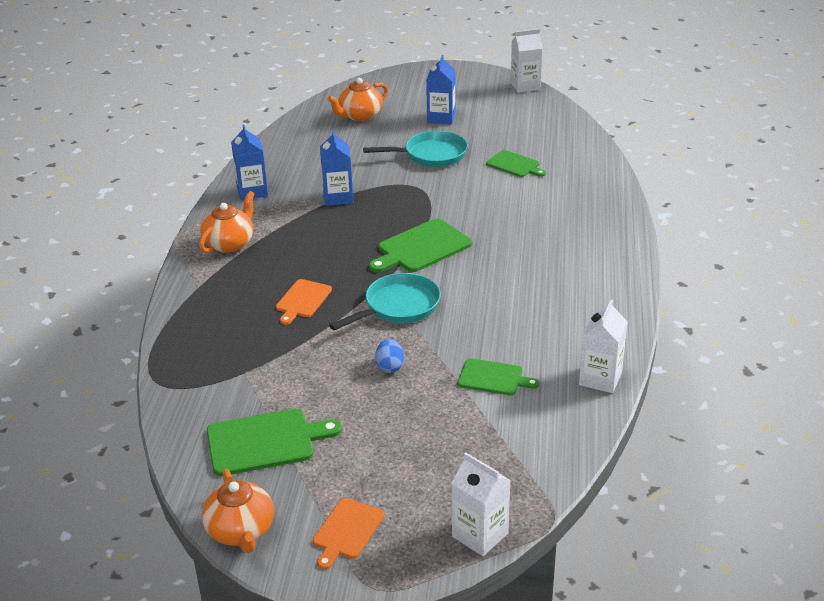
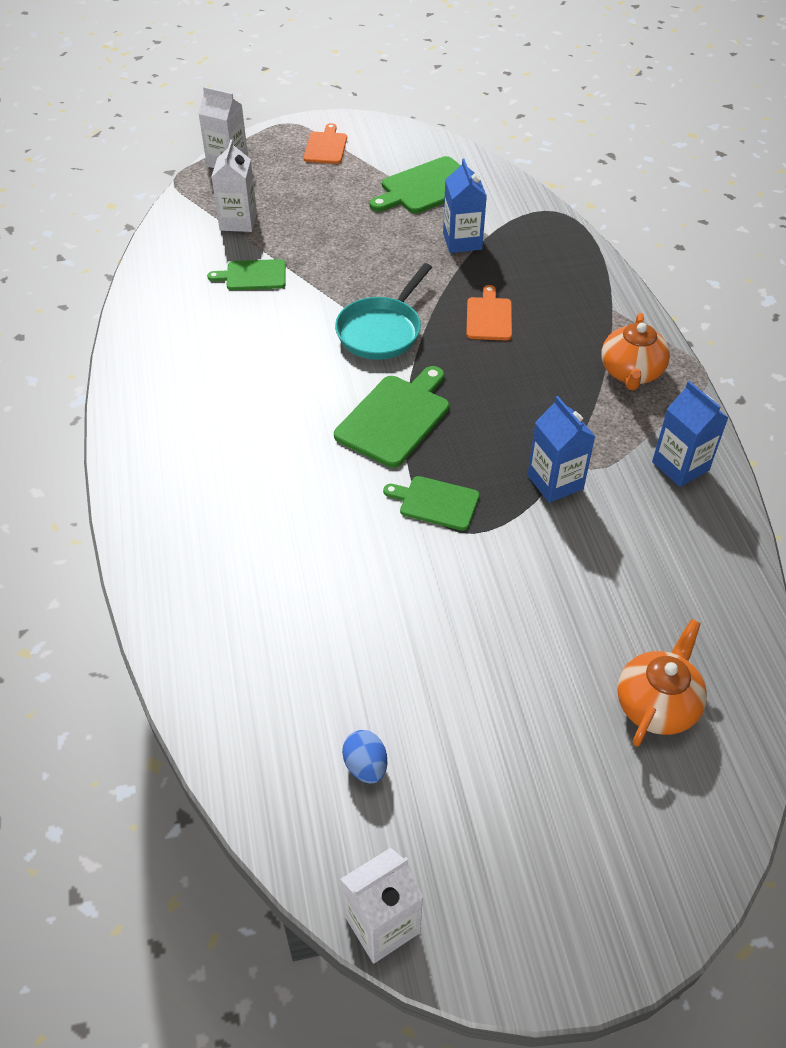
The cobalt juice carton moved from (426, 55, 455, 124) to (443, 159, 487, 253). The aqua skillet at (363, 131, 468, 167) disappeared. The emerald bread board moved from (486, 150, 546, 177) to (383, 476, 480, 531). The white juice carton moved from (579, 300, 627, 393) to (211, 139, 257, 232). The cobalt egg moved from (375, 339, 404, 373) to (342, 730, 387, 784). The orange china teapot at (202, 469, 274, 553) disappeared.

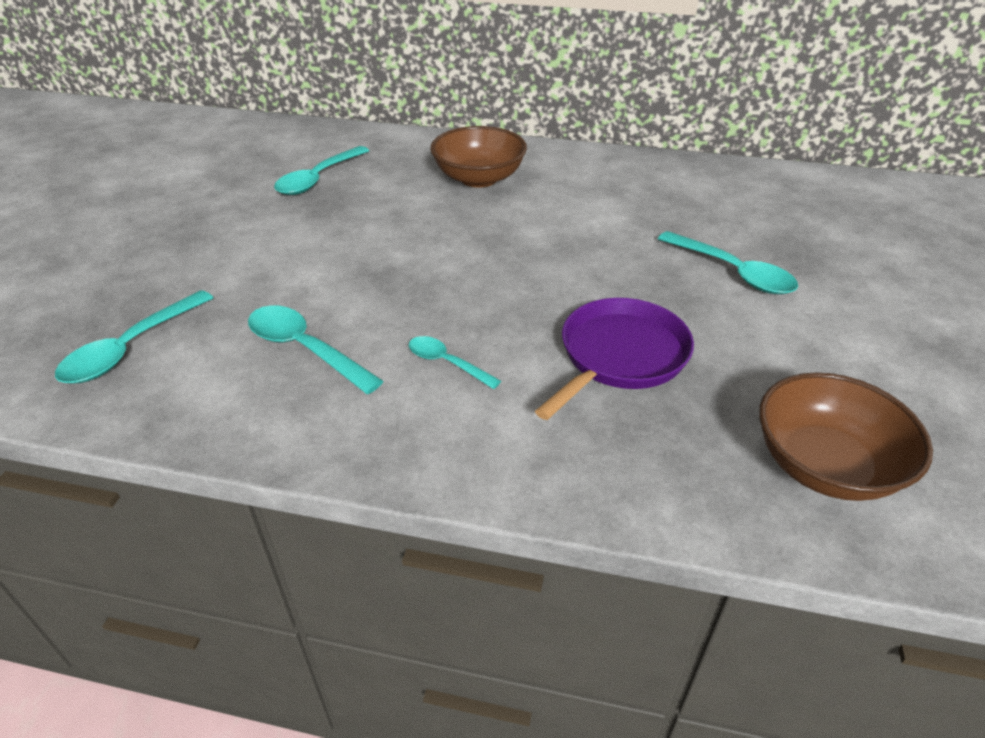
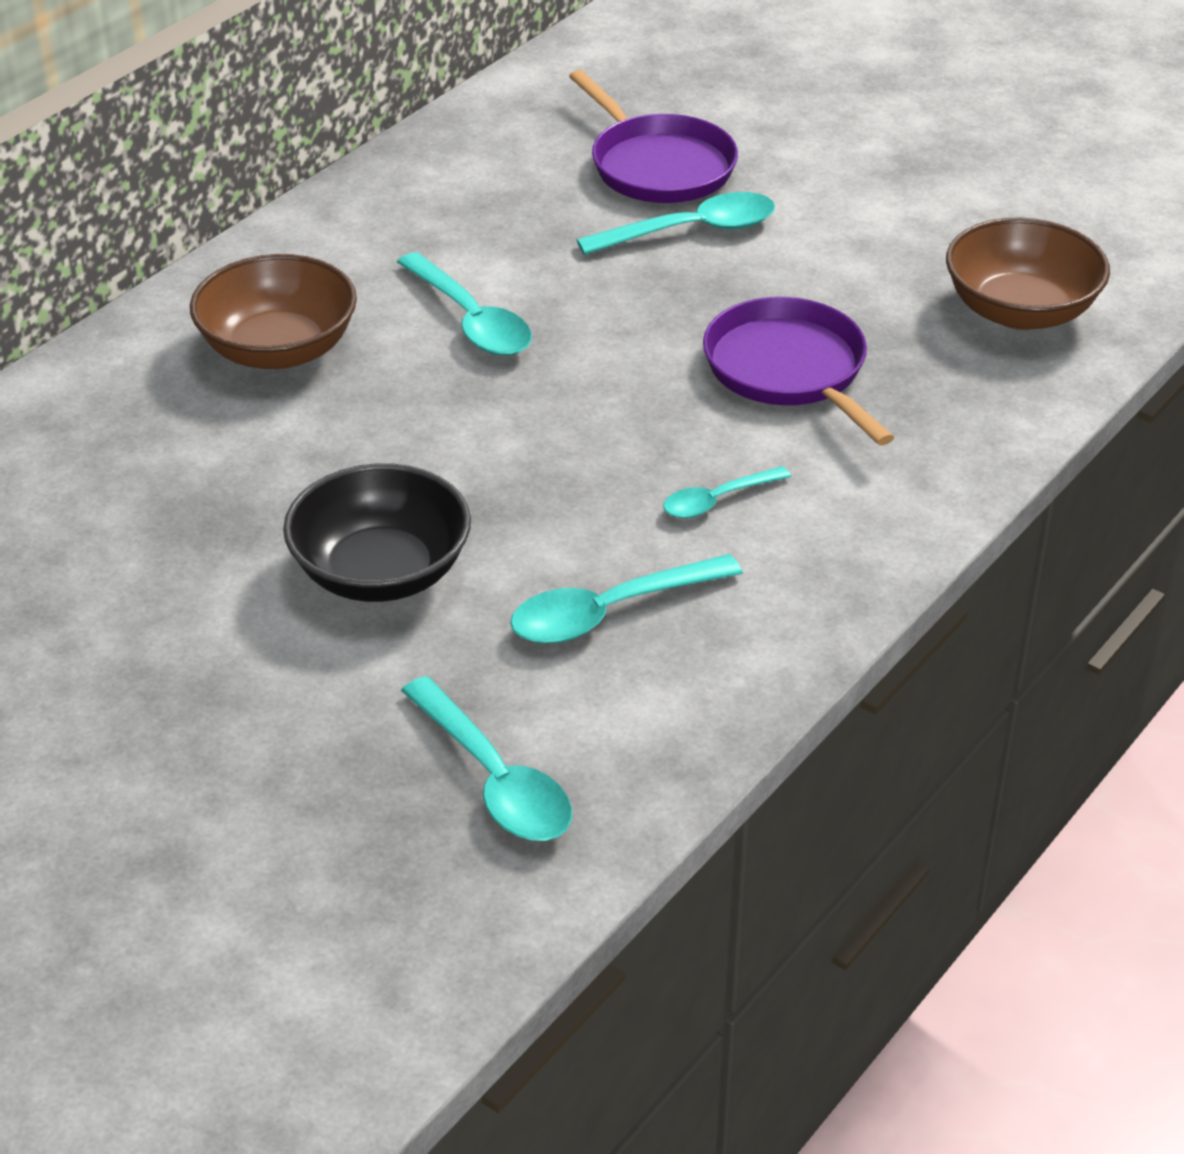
The aqua teaspoon moved from (274, 146, 369, 195) to (397, 252, 532, 356). The purple skillet at (569, 70, 738, 203) appeared. The jet-black deep dish at (283, 463, 471, 602) appeared.

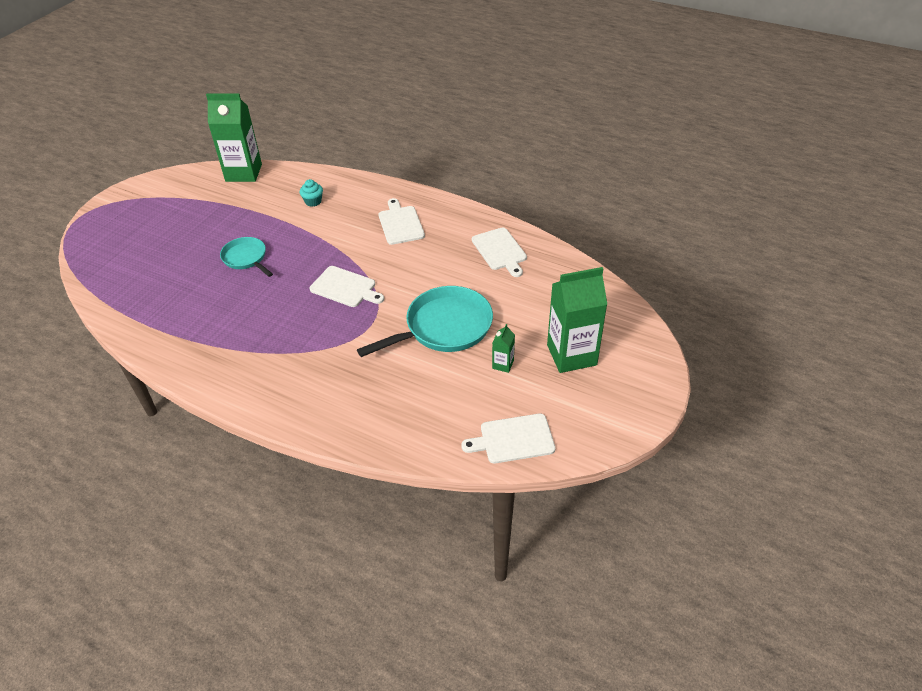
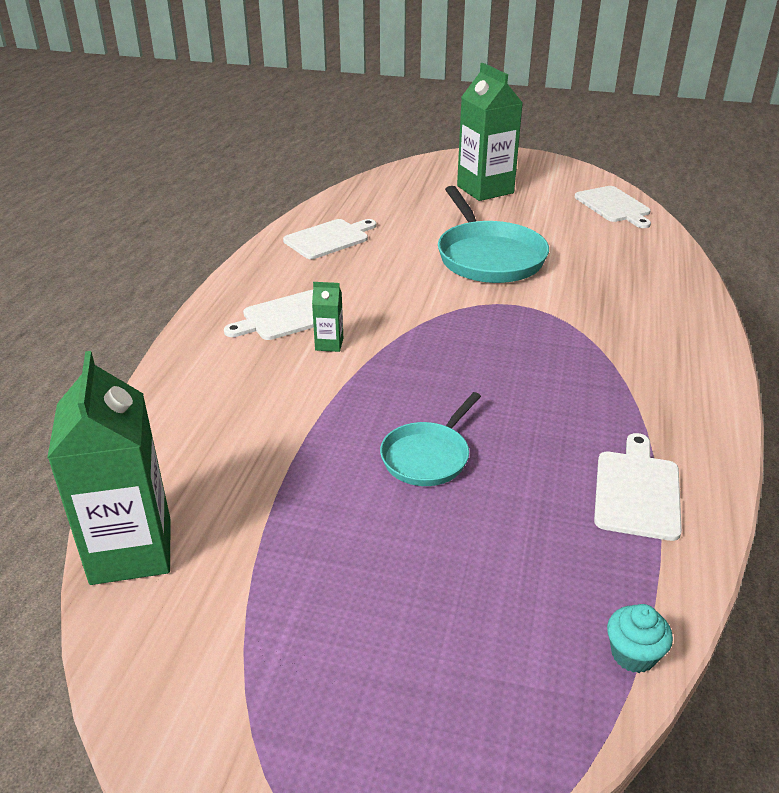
The aqua cupcake moved from (299, 179, 323, 207) to (607, 604, 673, 673). The white bread board moved from (310, 266, 384, 307) to (594, 433, 682, 541). The aqua skillet at (357, 286, 493, 357) turned 150 degrees counterclockwise. The emerald juice carton moved from (492, 324, 515, 373) to (312, 282, 343, 352).

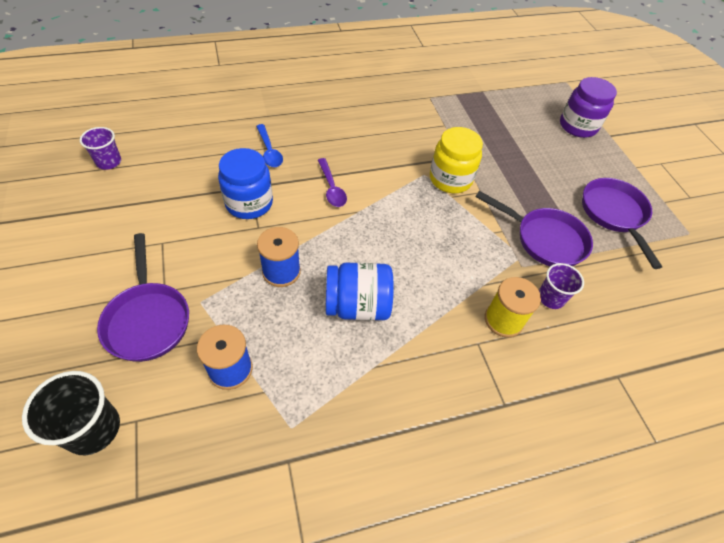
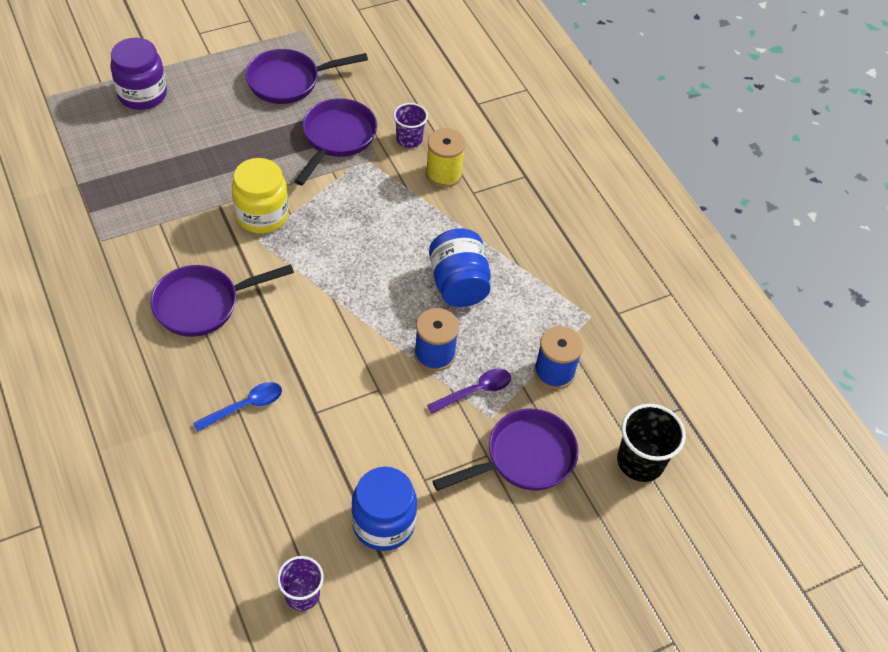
The cobalt preserve jar moved from (218, 148, 273, 219) to (351, 467, 417, 551). The purple teaspoon moved from (318, 158, 347, 207) to (427, 369, 511, 414). The purple skillet at (151, 264, 294, 337) appeared.

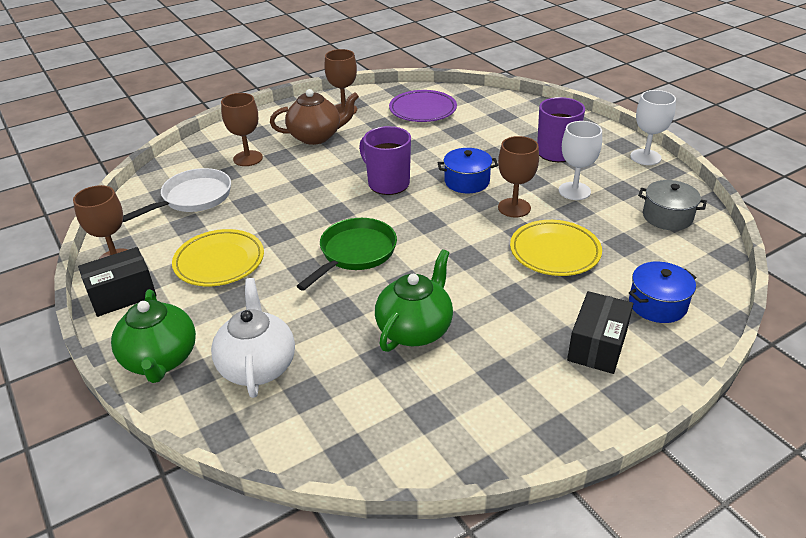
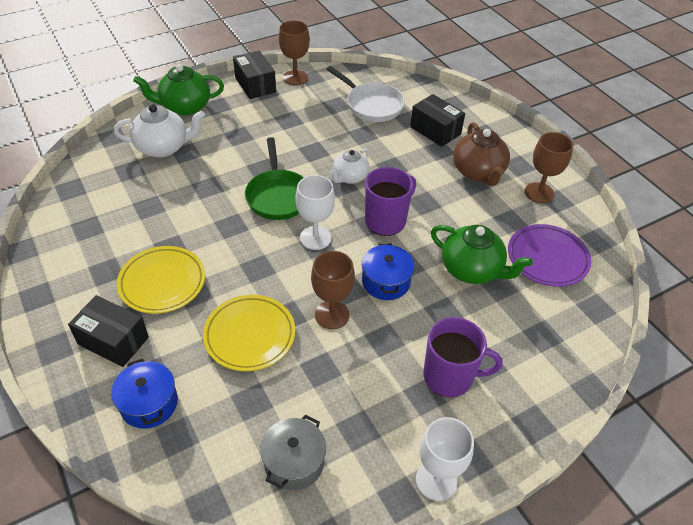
The dark brown wine glass at (221, 93, 263, 166) was replaced by the jet-black box at (410, 94, 465, 147). The white wine glass moved from (559, 121, 602, 200) to (296, 175, 335, 250). The emerald skillet at (297, 218, 397, 291) turned 45 degrees clockwise. The golden plate moved from (172, 229, 264, 286) to (117, 246, 205, 314). The emerald china teapot moved from (375, 249, 453, 352) to (431, 225, 533, 284). The white china teapot at (330, 148, 370, 184) appeared.

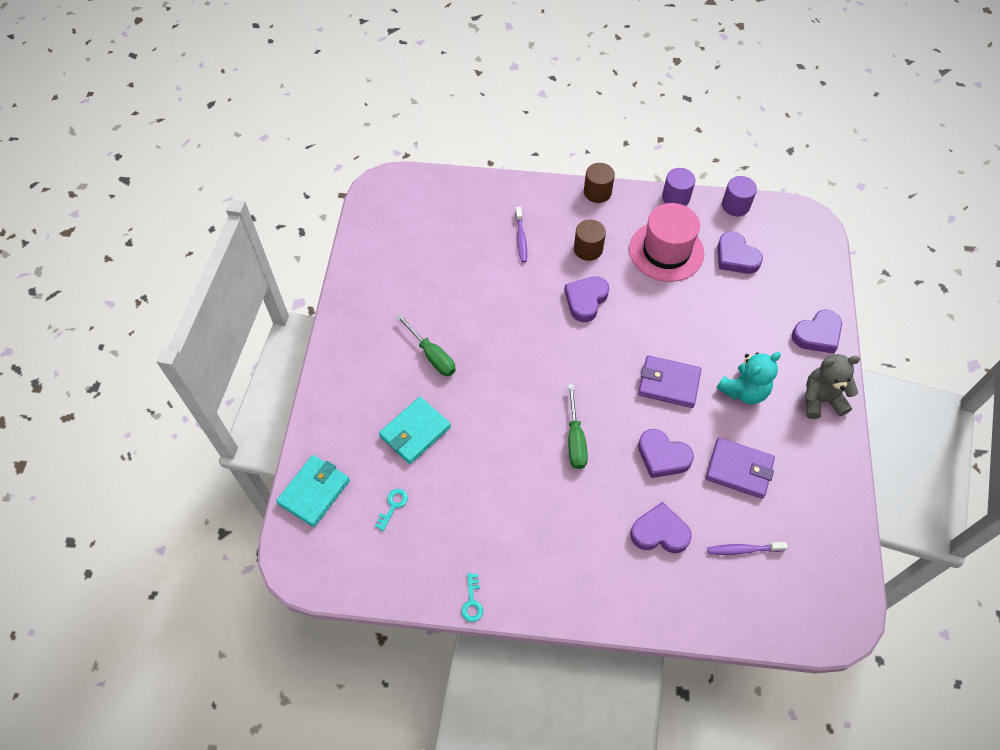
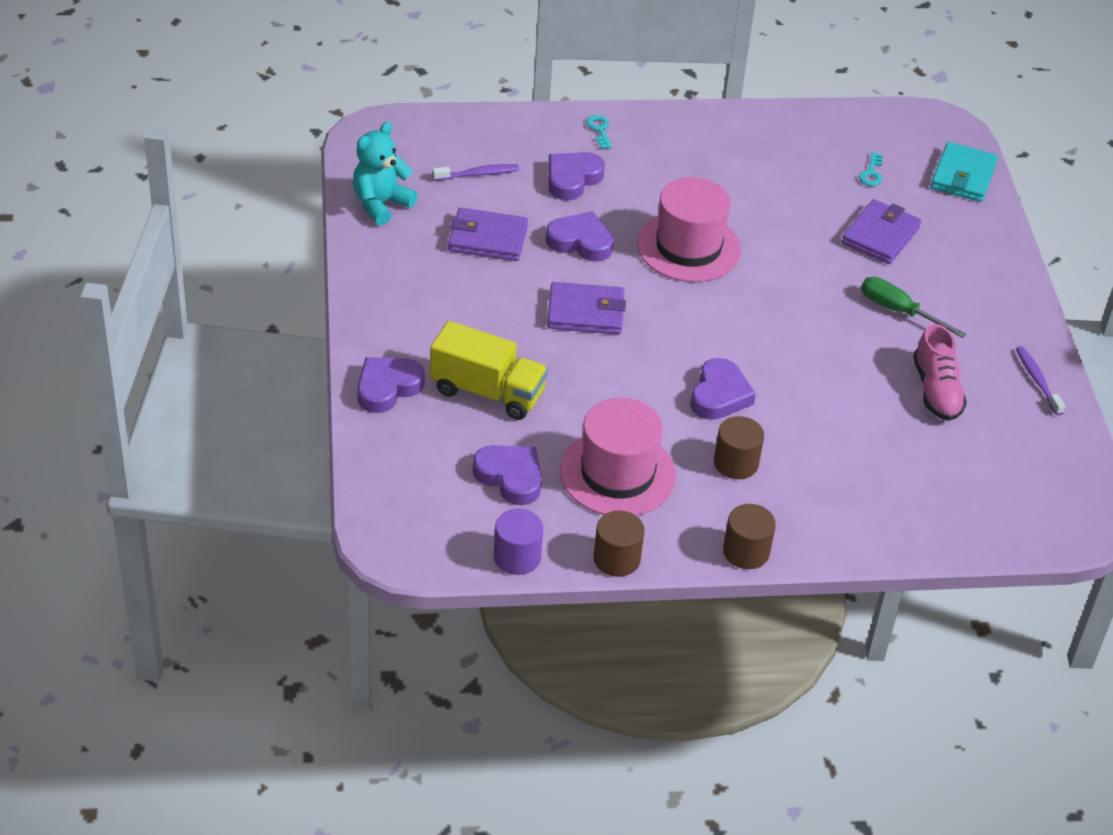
The purple cylinder at (662, 168, 695, 206) became the dark brown cylinder at (593, 510, 645, 577). The purple toothbrush moved from (515, 207, 527, 262) to (1016, 346, 1065, 415). The aqua stuffed bear moved from (717, 352, 781, 404) to (353, 122, 417, 225). The gray stuffed bear at (804, 354, 860, 419) disappeared. The emerald flat screwdriver at (568, 384, 588, 469) was replaced by the pink tall hat at (637, 177, 741, 282). The aqua wallet at (379, 397, 451, 464) became the purple wallet at (841, 199, 921, 264). The purple love heart at (630, 502, 692, 553) turned 135 degrees clockwise. The aqua latchkey moved from (461, 573, 483, 622) to (586, 115, 612, 149). The golden lorry at (430, 321, 548, 420) appeared. The pink lace-up shoe at (913, 324, 967, 421) appeared.

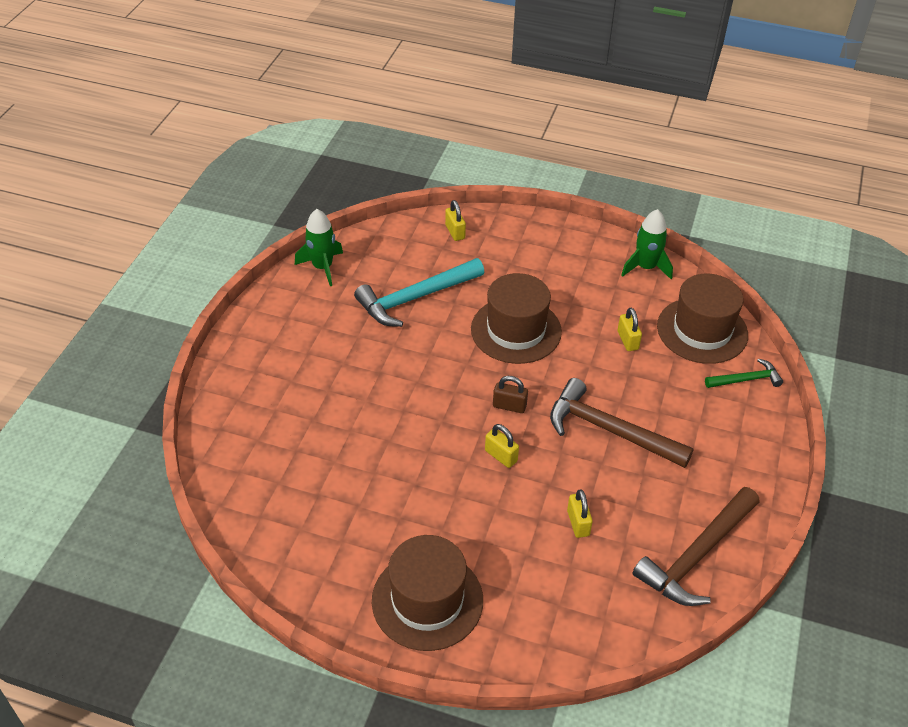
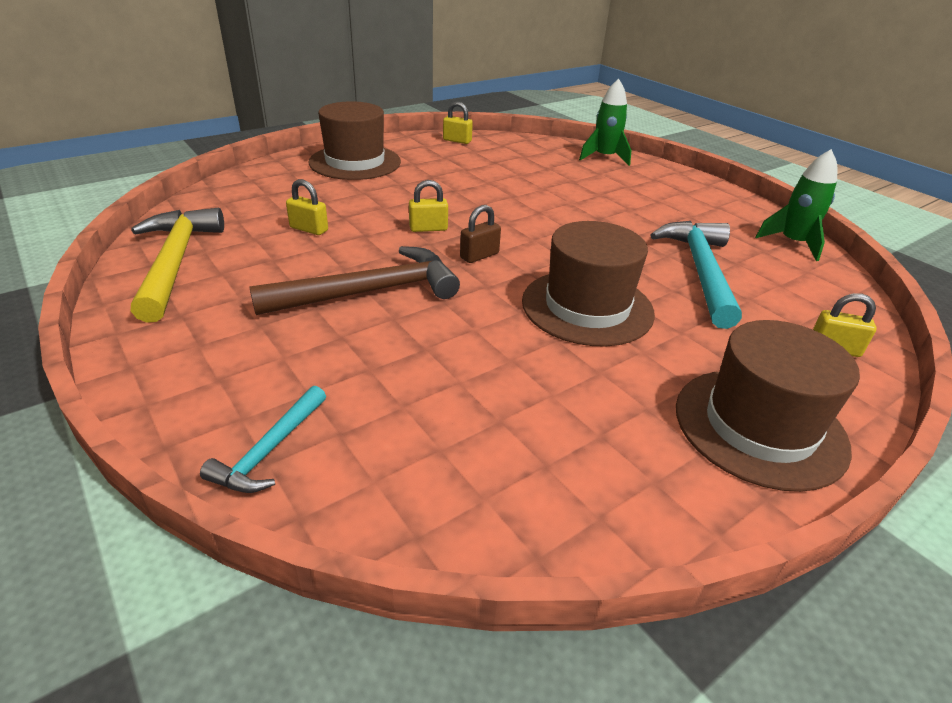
The emerald toy rocket moved from (621, 209, 673, 279) to (579, 79, 631, 166). The dark brown tall hat moved from (657, 274, 748, 364) to (676, 320, 860, 492). The golden lock moved from (618, 308, 642, 351) to (443, 101, 473, 144). The emerald carpenter's hammer at (705, 358, 783, 388) became the aqua carpenter's hammer at (200, 386, 326, 493). The dark brown carpenter's hammer at (633, 487, 760, 606) became the golden carpenter's hammer at (131, 208, 224, 323).

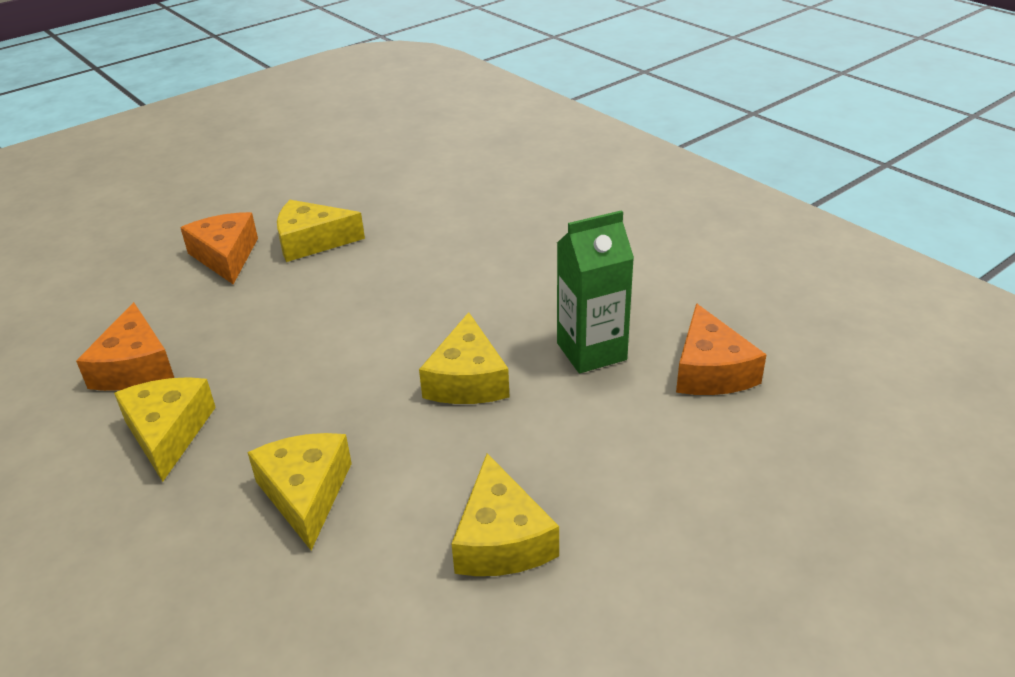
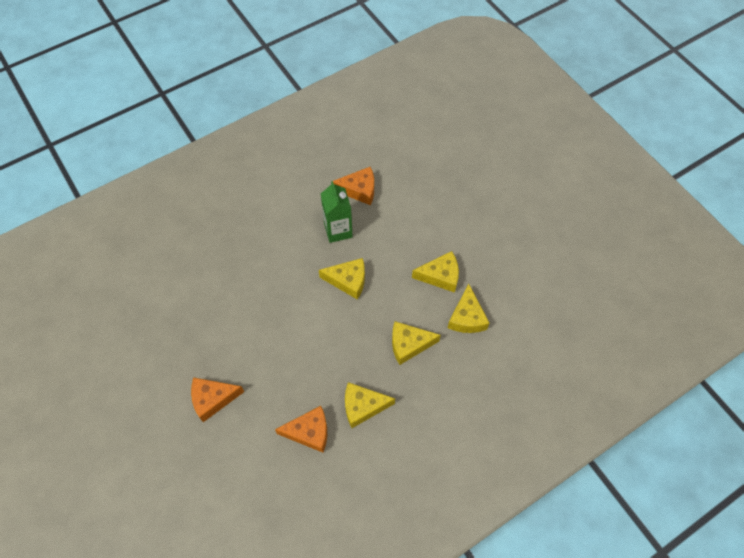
The golden cheese moved from (277, 200, 365, 262) to (448, 284, 489, 333).

